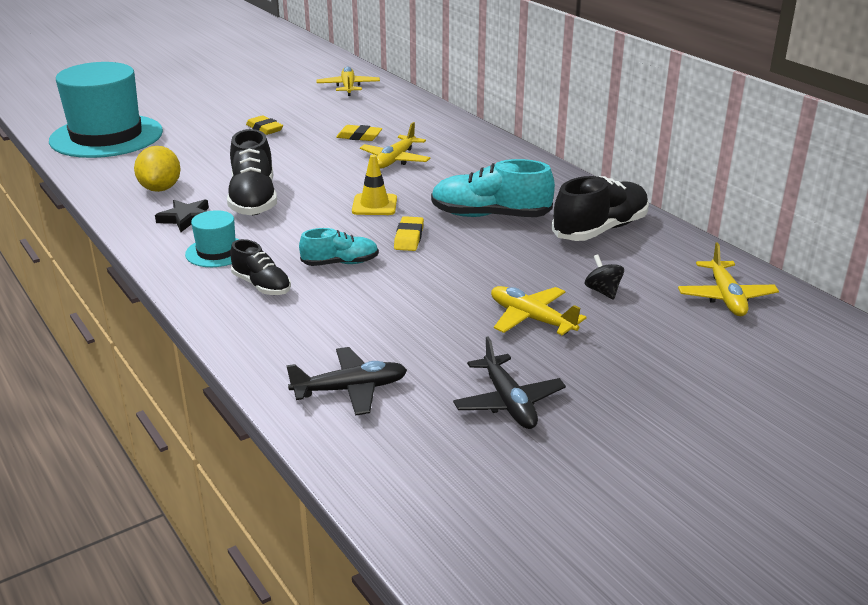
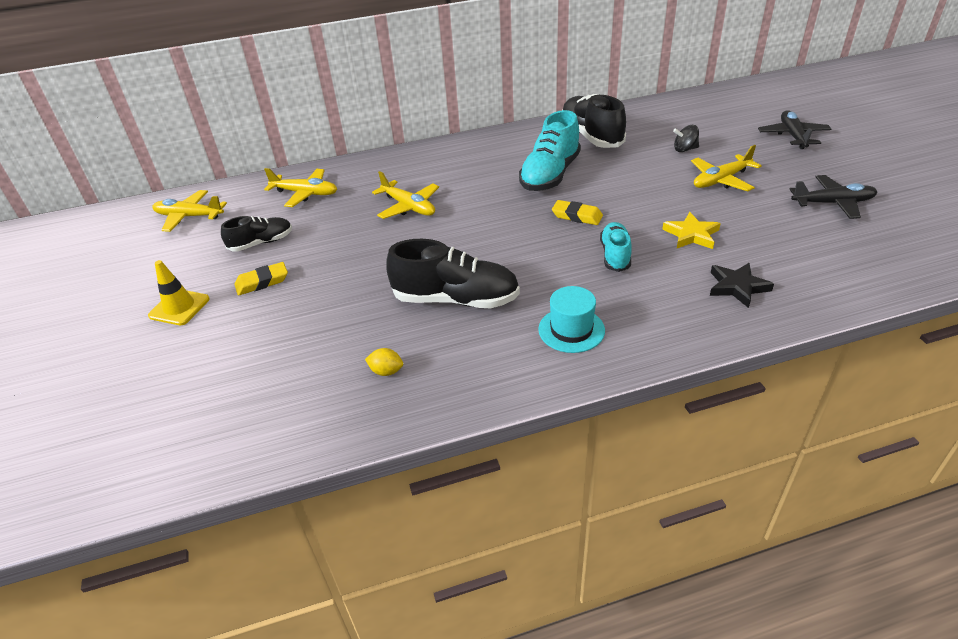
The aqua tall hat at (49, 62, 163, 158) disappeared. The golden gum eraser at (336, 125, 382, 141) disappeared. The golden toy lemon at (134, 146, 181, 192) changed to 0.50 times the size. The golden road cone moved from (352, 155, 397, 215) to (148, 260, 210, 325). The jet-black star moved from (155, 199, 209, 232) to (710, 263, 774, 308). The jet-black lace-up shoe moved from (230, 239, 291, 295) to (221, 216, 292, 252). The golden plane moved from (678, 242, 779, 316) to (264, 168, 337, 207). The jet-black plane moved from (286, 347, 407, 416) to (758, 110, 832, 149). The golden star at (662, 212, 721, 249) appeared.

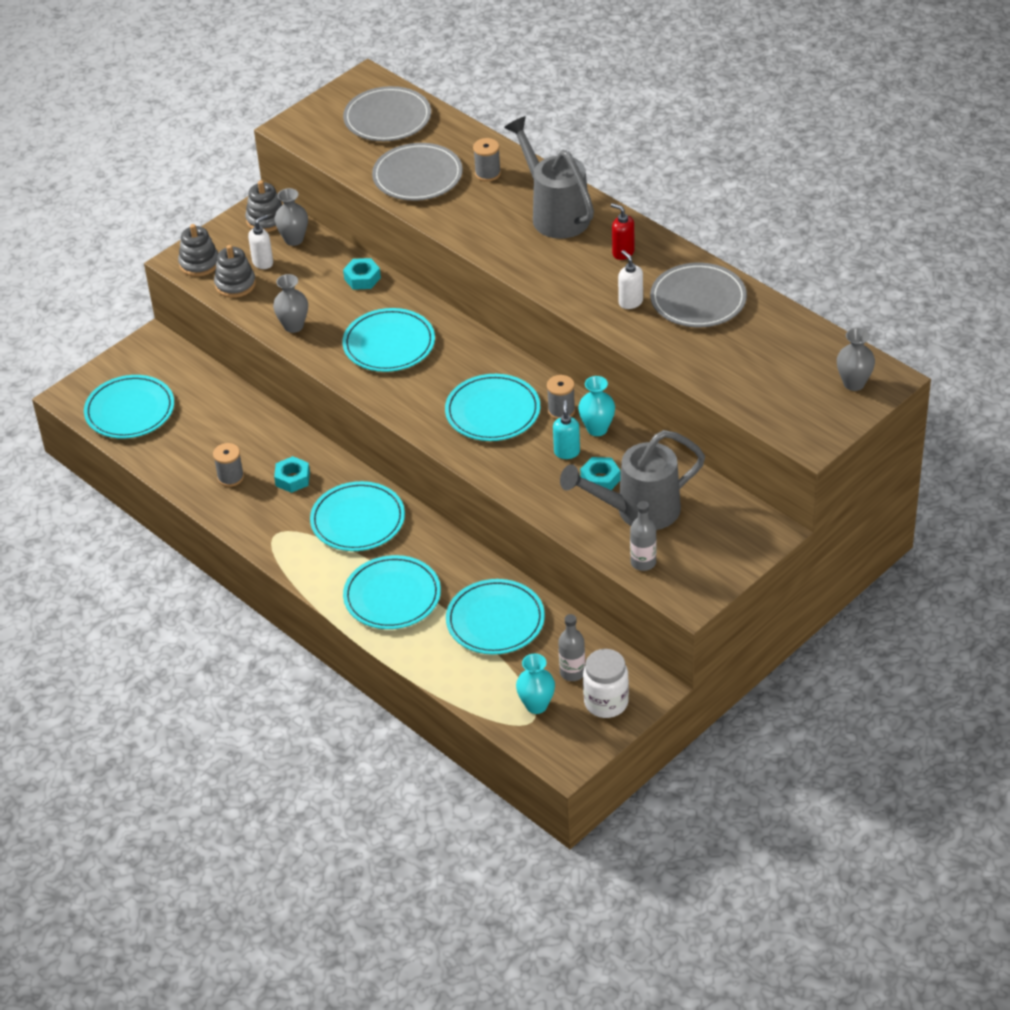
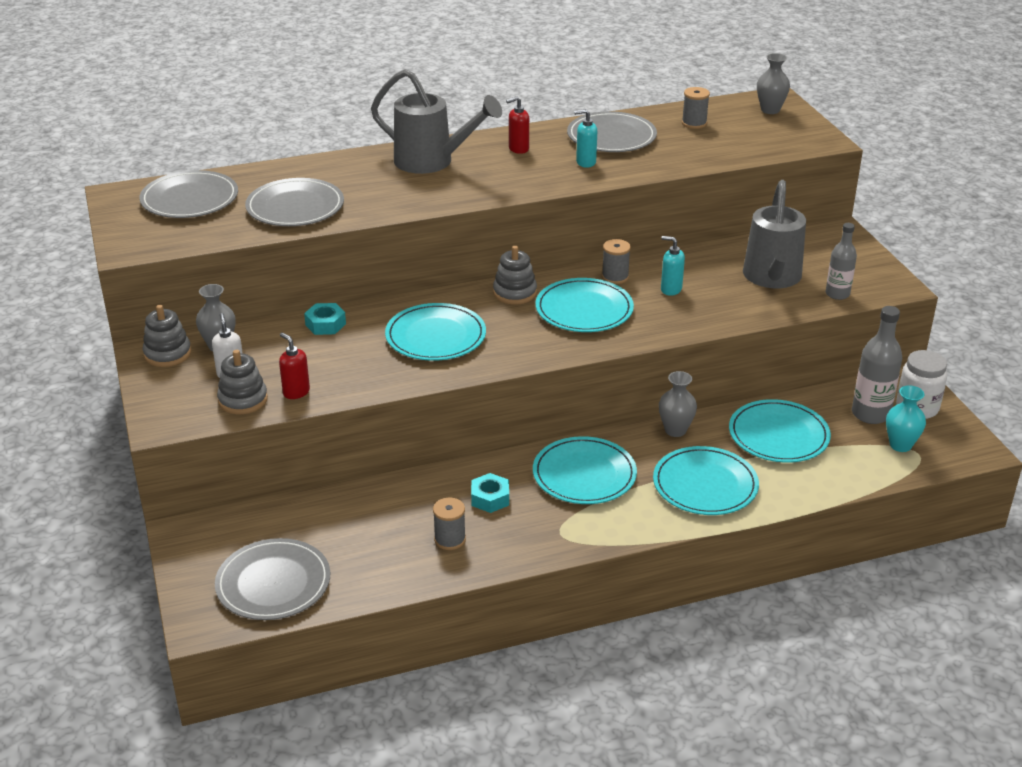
The gray watering can at (504, 116, 594, 239) turned 150 degrees counterclockwise. The gray spool moved from (473, 138, 501, 182) to (682, 87, 710, 129). The gray ring stacker moved from (178, 224, 218, 277) to (493, 246, 537, 305). The white soap dispenser at (618, 250, 643, 309) became the aqua soap dispenser at (574, 109, 597, 168). The gray flower vase moved from (273, 274, 308, 333) to (659, 371, 697, 437). The aqua plate at (84, 375, 174, 439) became the gray plate at (215, 538, 330, 620). The aqua flower vase at (578, 376, 615, 436) disappeared. The aqua hexagon nut at (580, 457, 621, 490) disappeared. The gray bottle at (558, 614, 585, 681) changed to 1.54 times the size. The red soap dispenser at (279, 333, 310, 399) appeared.

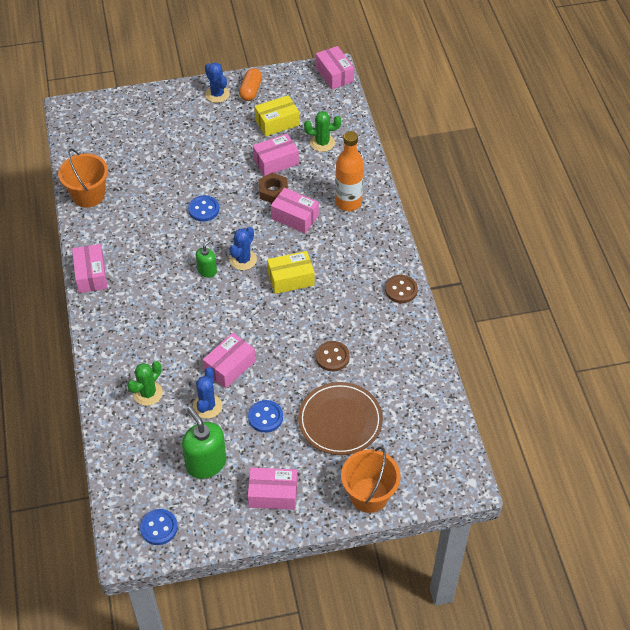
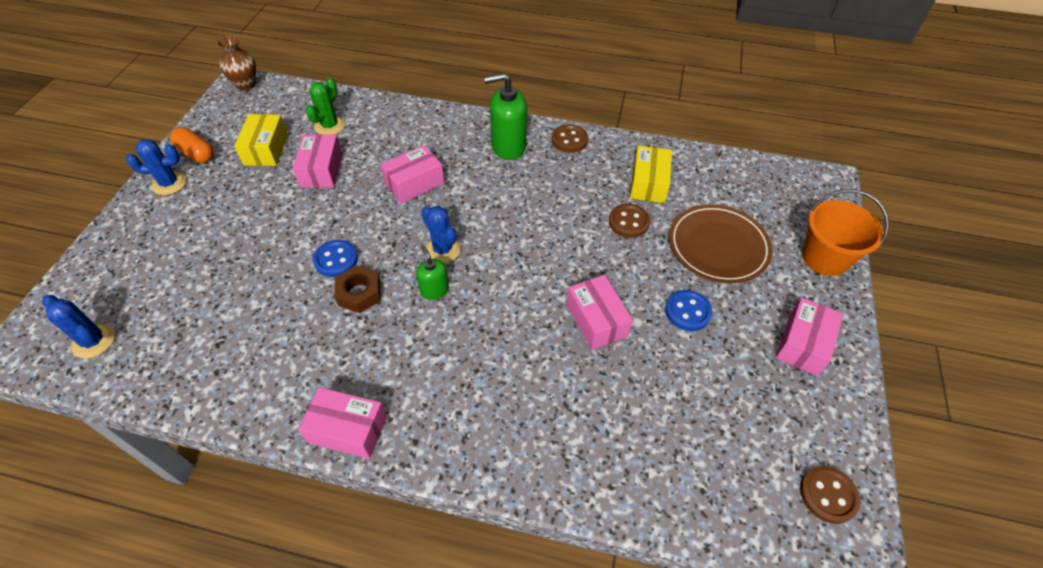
The pink box at (316, 46, 354, 89) was replaced by the dark brown flower vase at (217, 35, 256, 91). The orange bottle at (335, 131, 364, 211) disappeared. The orange pail at (58, 149, 108, 208) disappeared. The dark brown hexagon nut moved from (259, 173, 288, 203) to (334, 265, 381, 313). The golden box moved from (267, 251, 314, 294) to (630, 145, 672, 203). The emerald saguaro cactus at (127, 361, 163, 406) disappeared. The cobalt saguaro cactus moved from (193, 367, 222, 419) to (42, 295, 115, 358). The emerald soap dispenser moved from (182, 406, 226, 479) to (484, 73, 527, 160). The cobalt sewing button at (140, 509, 178, 545) became the dark brown sewing button at (800, 466, 860, 524).

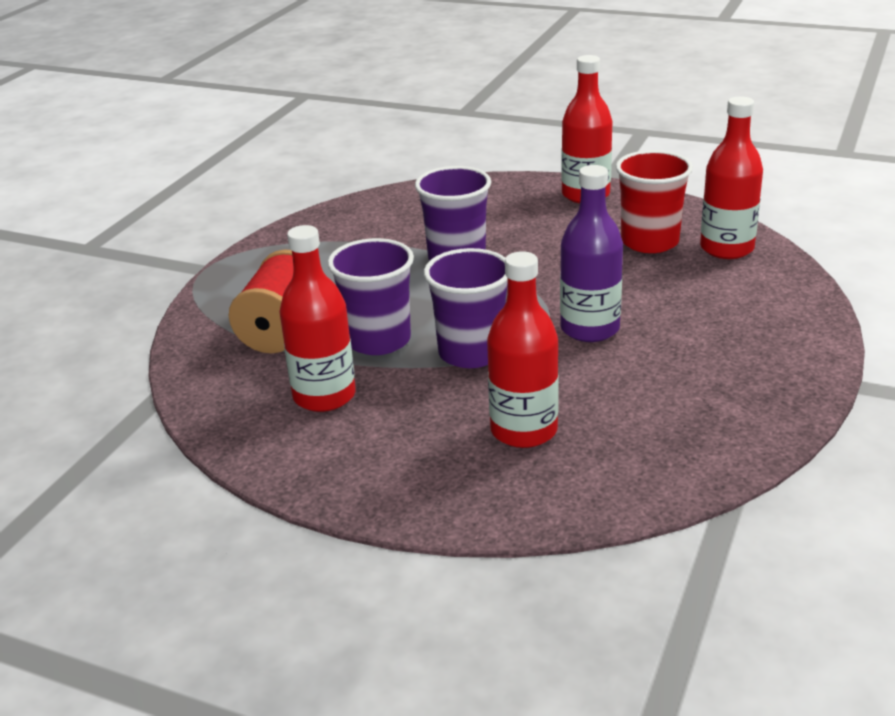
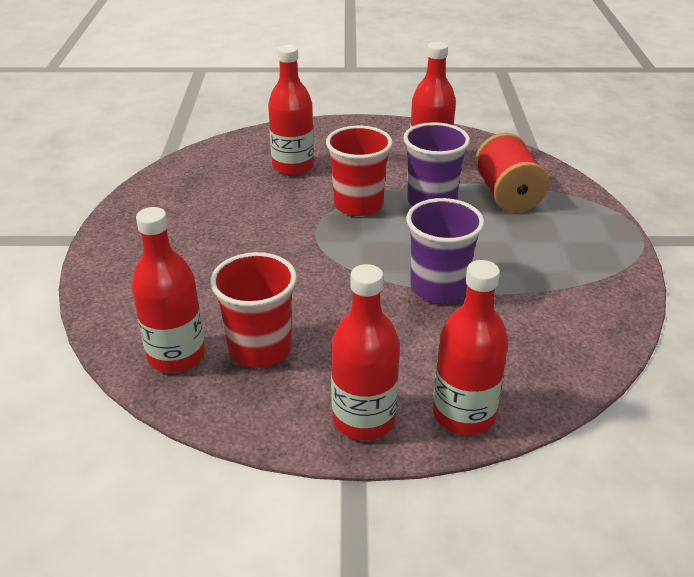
The purple bottle at (560, 165, 623, 342) disappeared. The purple tumbler at (424, 248, 508, 368) became the red tumbler at (326, 126, 393, 216). The red bottle at (433, 260, 509, 435) appeared.

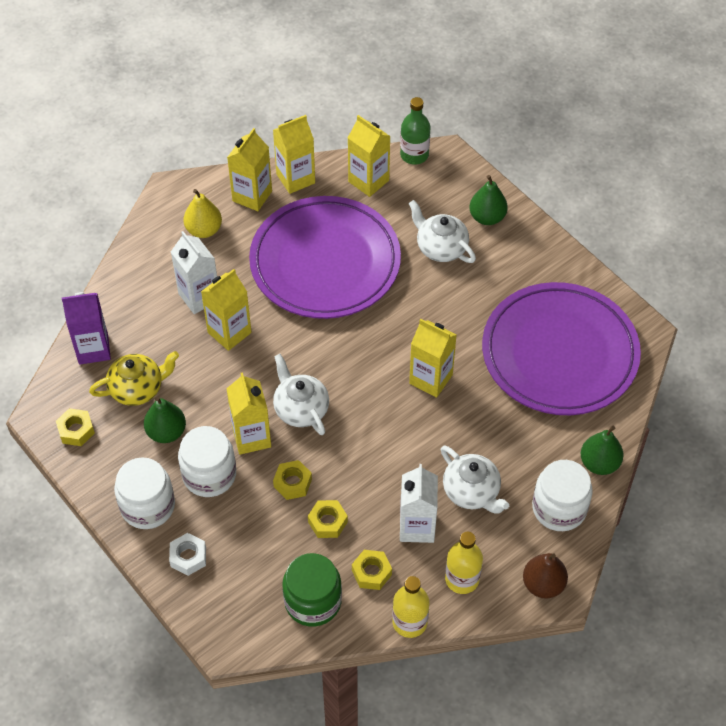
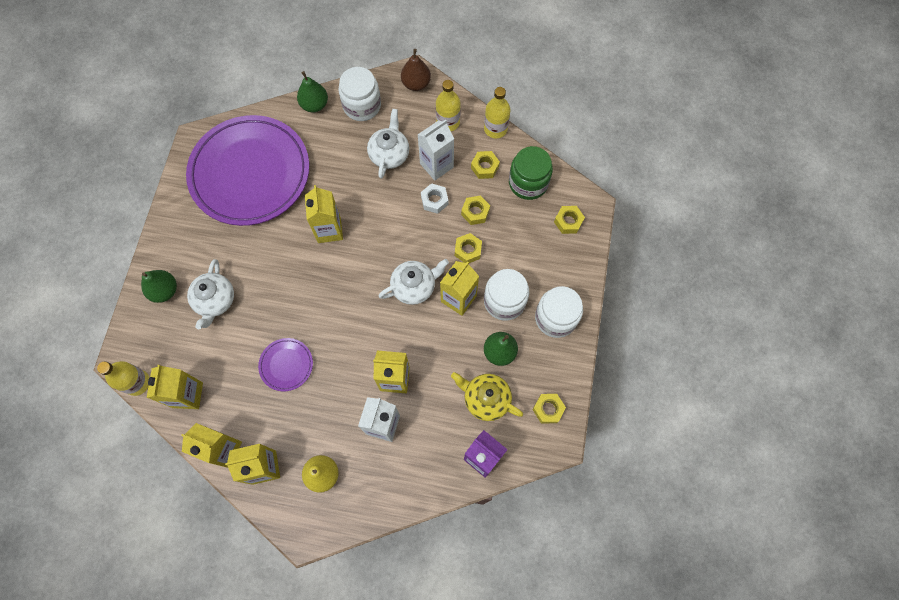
The emerald bottle at (400, 97, 431, 165) became the golden bottle at (97, 361, 150, 396). The purple plate at (249, 196, 401, 319) changed to 0.41 times the size. The white china teapot at (273, 354, 329, 435) turned 135 degrees counterclockwise. The white hexagon nut moved from (169, 533, 206, 576) to (421, 183, 449, 214). The golden hexagon nut at (554, 206, 585, 234) appeared.

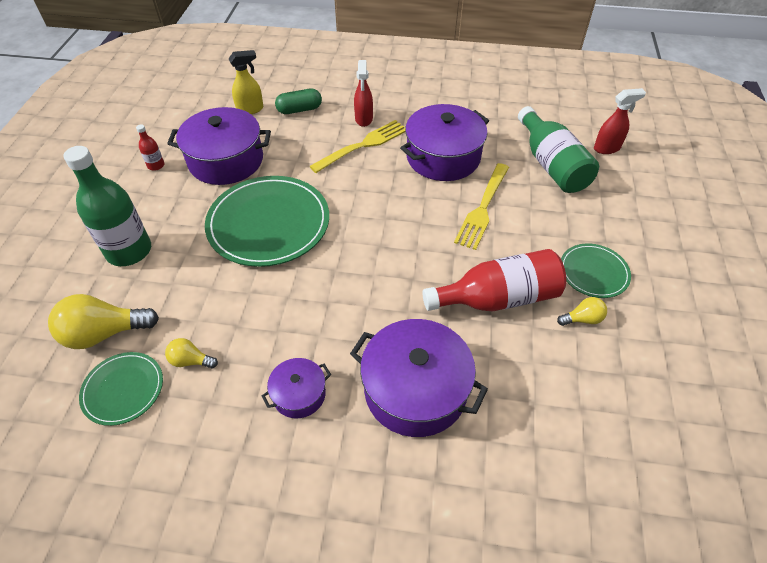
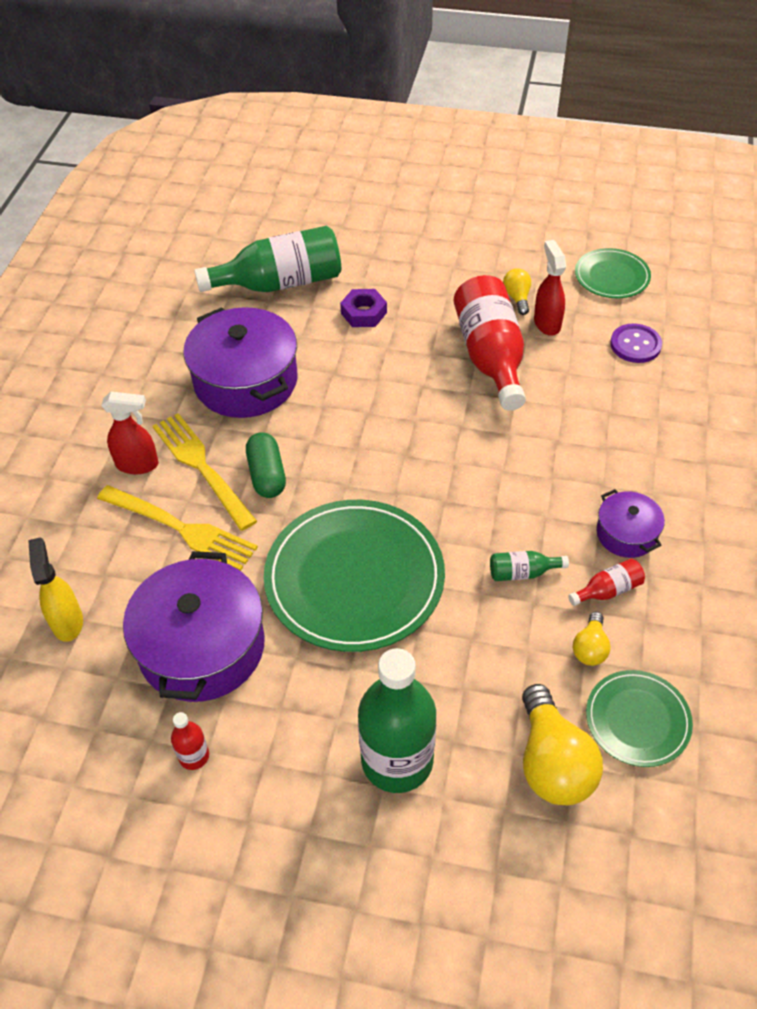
The emerald capsule moved from (275, 88, 322, 114) to (246, 432, 286, 498). The red spray bottle moved from (594, 88, 646, 154) to (534, 240, 566, 336). The golden dinner fork moved from (454, 163, 509, 250) to (97, 485, 258, 571). The emerald plate moved from (561, 244, 631, 298) to (575, 248, 651, 298). The purple pot at (350, 319, 488, 437) disappeared. The purple hexagon nut at (340, 289, 387, 327) appeared. The purple sewing button at (610, 323, 662, 363) appeared. The emerald bottle at (490, 551, 569, 581) appeared. The red bottle at (568, 559, 645, 606) appeared.

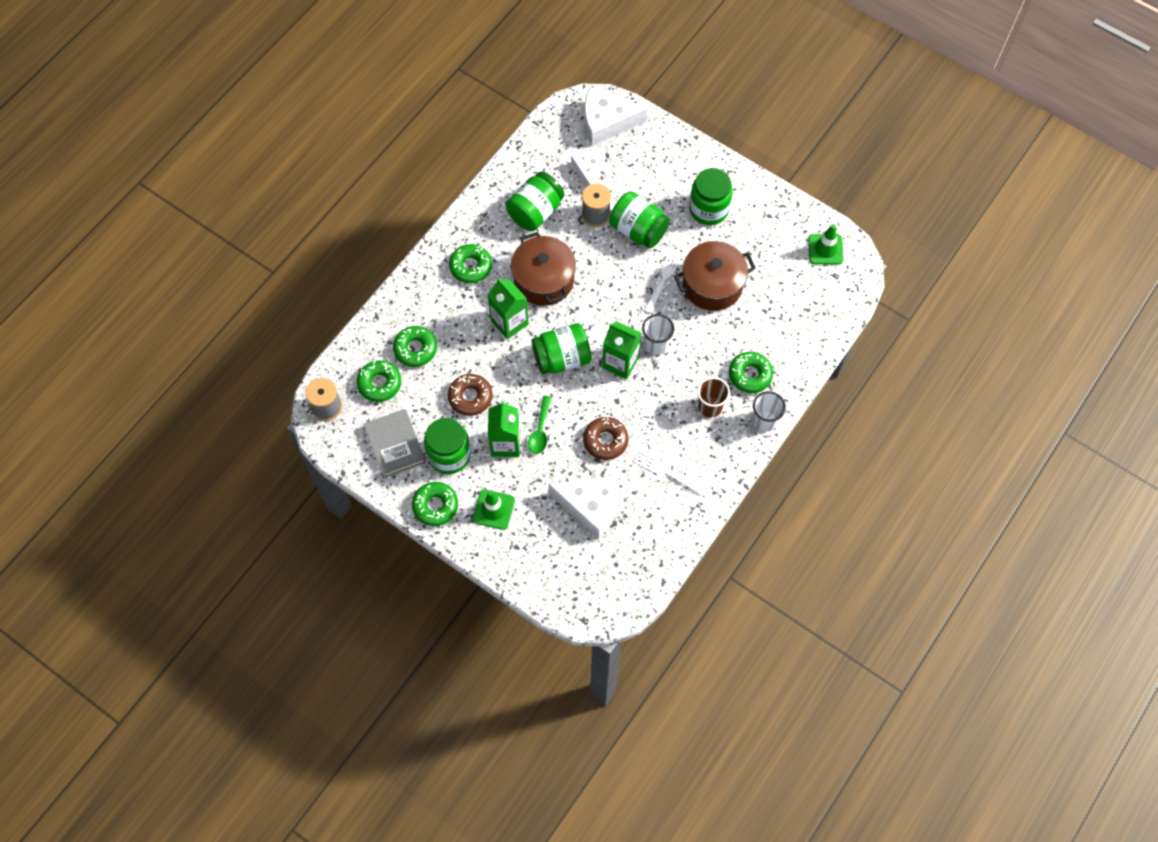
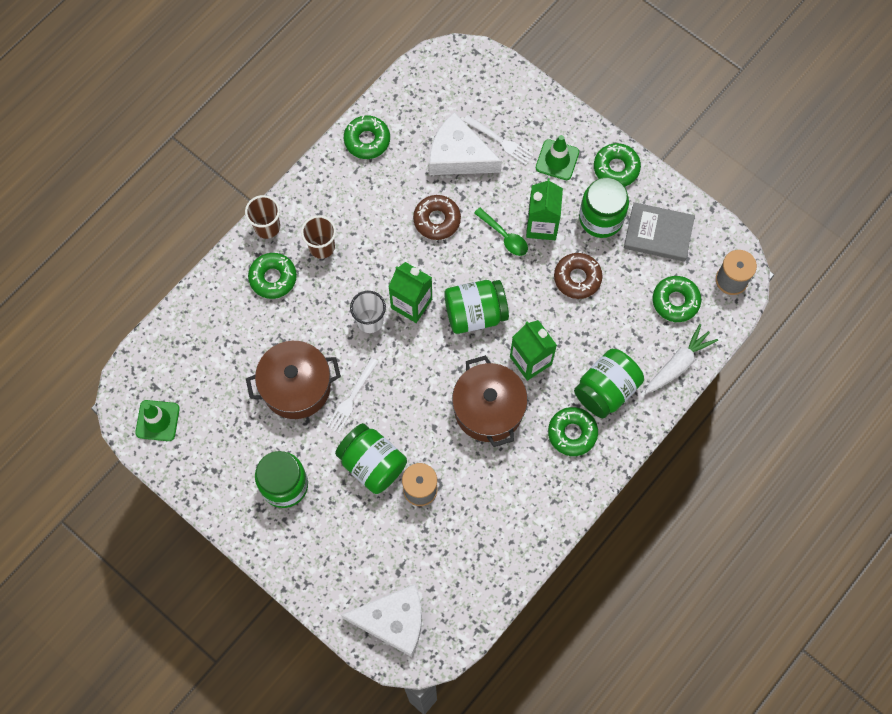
The white cheese at (571, 152, 605, 187) disappeared. The emerald preserve jar moved from (506, 172, 564, 231) to (574, 349, 644, 418). The emerald donut moved from (393, 326, 437, 367) to (344, 115, 390, 159). The white tumbler at (752, 391, 786, 432) became the dark brown tumbler at (245, 195, 280, 239). The emerald teaspoon at (528, 396, 552, 454) turned 120 degrees clockwise. The gray hardcover at (363, 409, 426, 478) turned 60 degrees counterclockwise. The white dinner fork moved from (633, 450, 706, 495) to (463, 115, 534, 165). The white root vegetable at (645, 324, 718, 394) appeared.

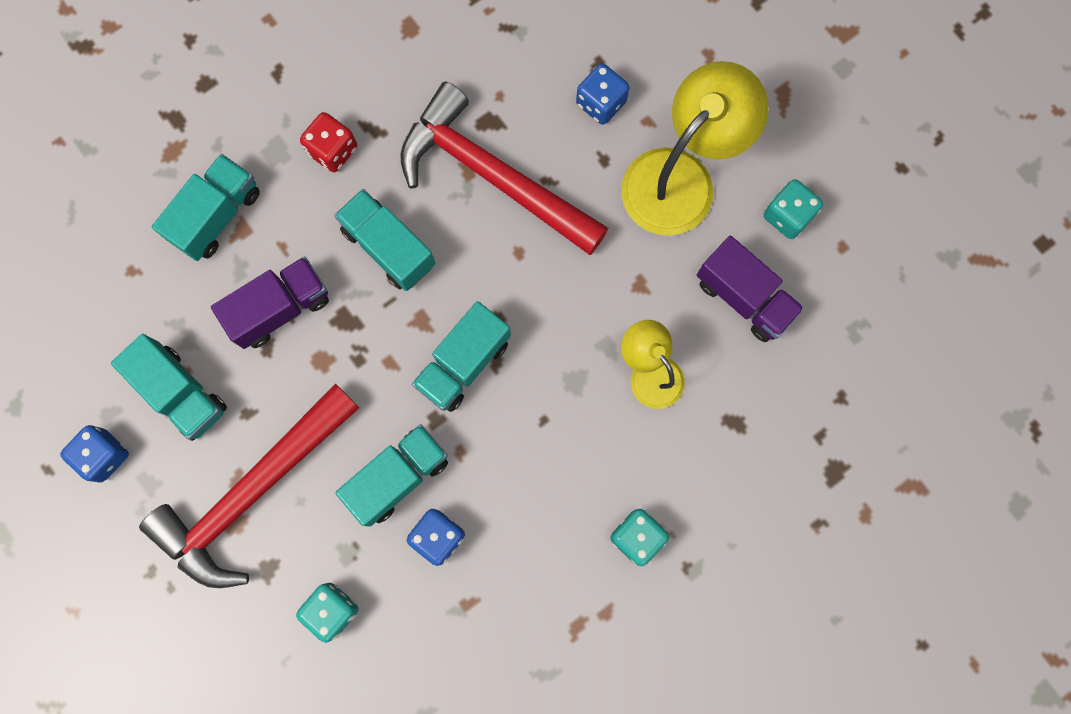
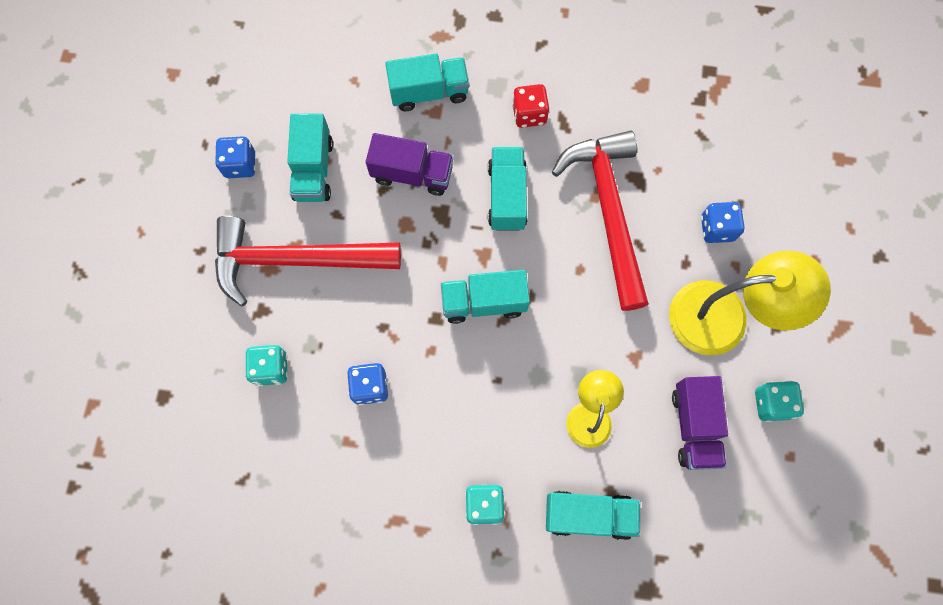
The aqua lorry moved from (335, 424, 448, 526) to (546, 491, 640, 540).

